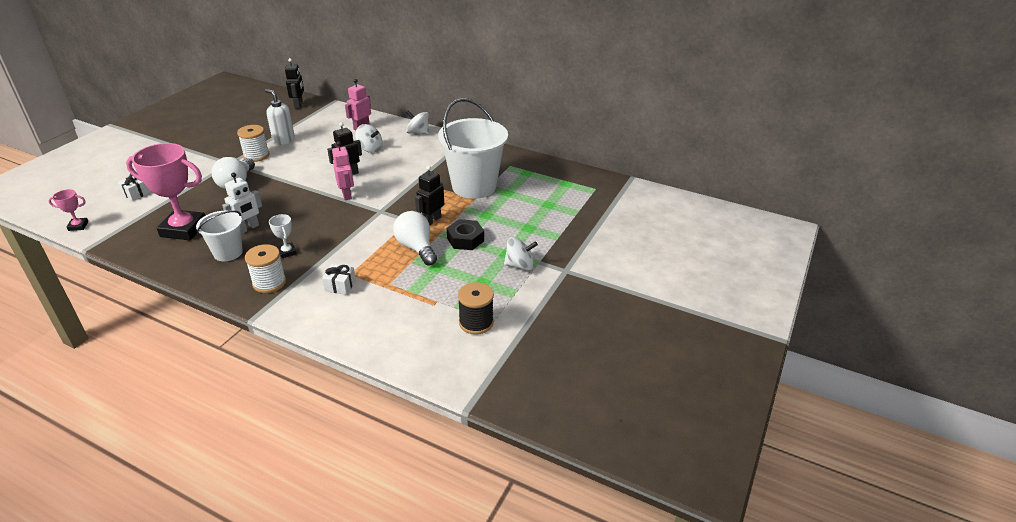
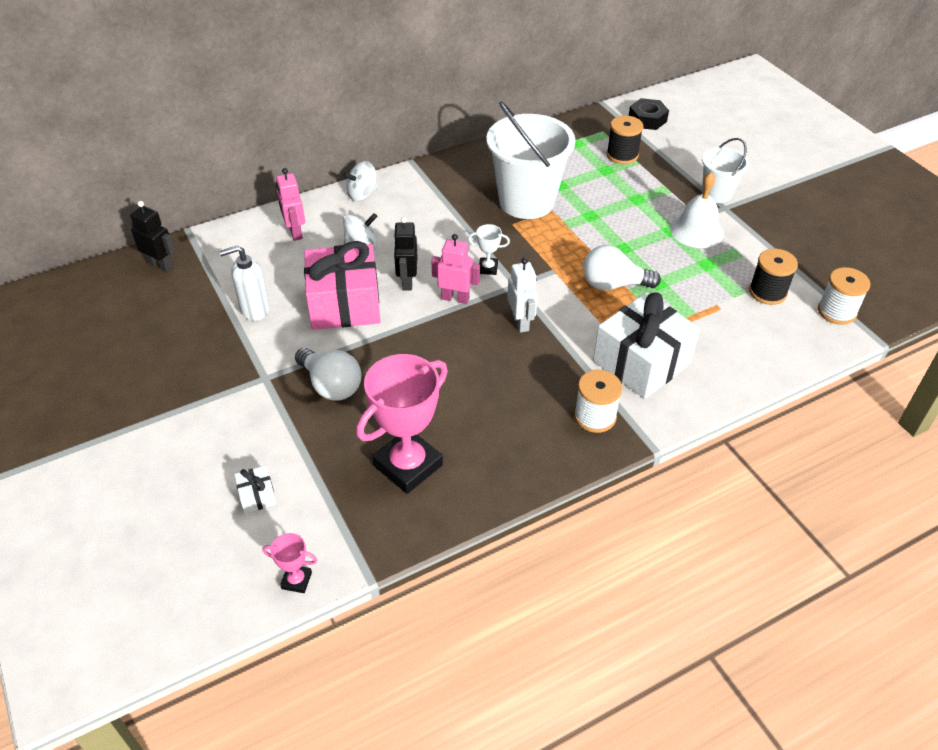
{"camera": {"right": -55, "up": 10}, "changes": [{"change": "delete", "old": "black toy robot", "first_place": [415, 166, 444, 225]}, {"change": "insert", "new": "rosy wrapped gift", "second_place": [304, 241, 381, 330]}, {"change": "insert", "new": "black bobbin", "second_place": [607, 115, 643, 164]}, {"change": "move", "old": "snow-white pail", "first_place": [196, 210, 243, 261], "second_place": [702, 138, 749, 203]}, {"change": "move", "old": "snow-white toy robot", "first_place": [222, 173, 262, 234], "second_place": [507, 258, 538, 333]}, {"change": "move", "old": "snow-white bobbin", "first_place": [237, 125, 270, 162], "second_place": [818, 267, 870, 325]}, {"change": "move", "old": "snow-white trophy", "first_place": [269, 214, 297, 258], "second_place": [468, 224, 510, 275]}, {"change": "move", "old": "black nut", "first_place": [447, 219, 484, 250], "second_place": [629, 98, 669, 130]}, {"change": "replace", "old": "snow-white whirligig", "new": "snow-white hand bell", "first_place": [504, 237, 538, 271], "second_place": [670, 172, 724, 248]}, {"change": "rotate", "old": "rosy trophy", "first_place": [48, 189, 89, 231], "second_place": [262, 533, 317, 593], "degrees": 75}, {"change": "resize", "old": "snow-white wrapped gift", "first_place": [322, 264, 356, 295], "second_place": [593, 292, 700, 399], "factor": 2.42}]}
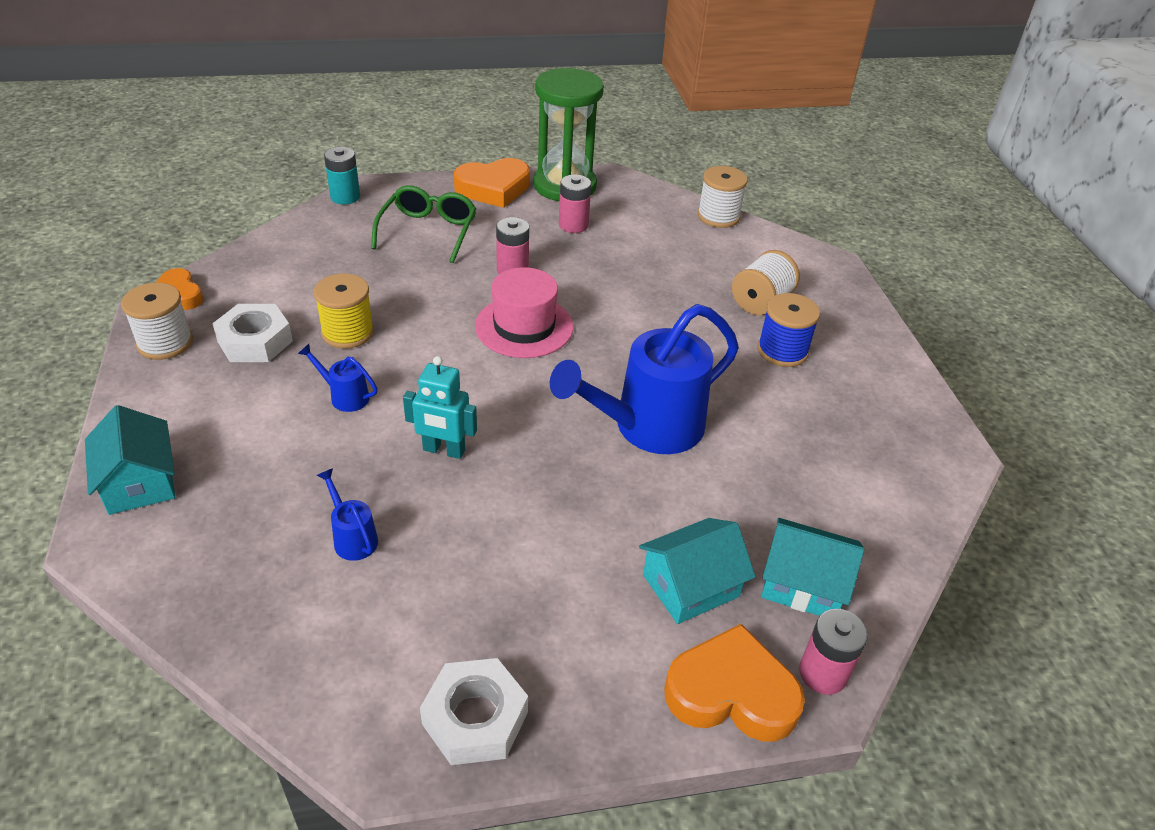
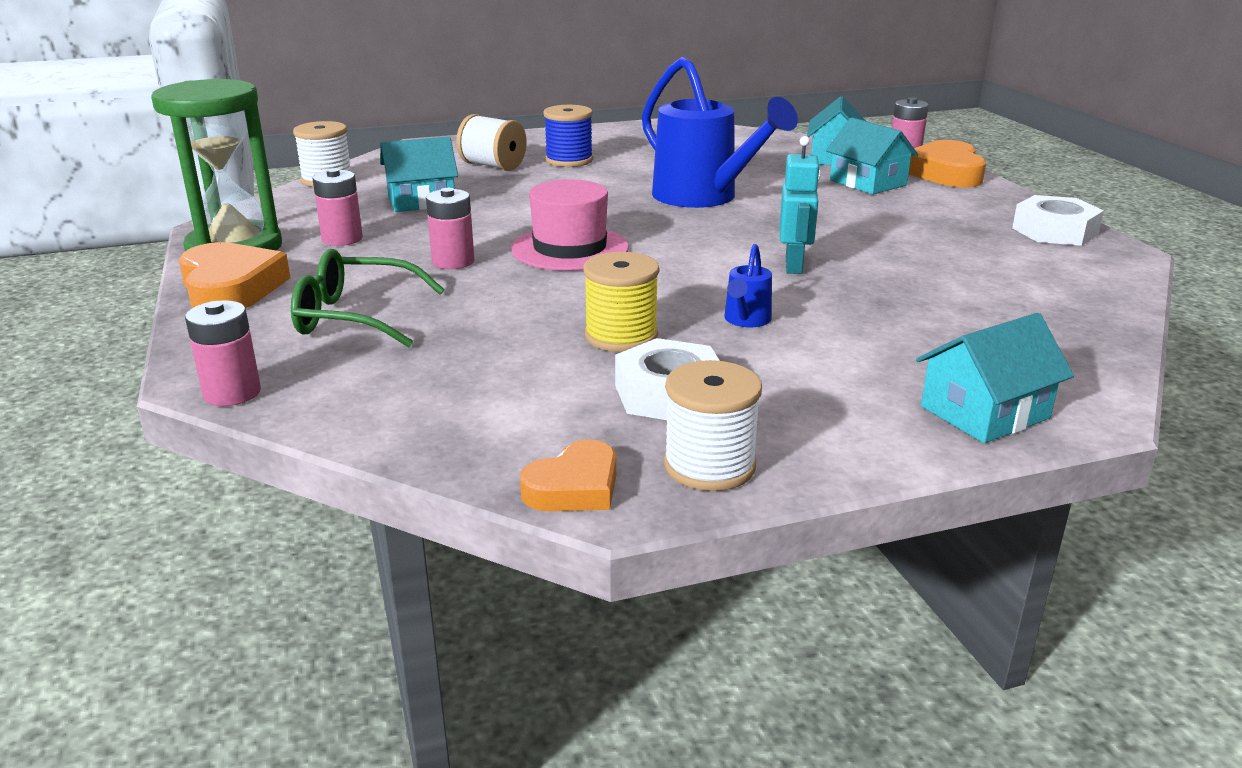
{"camera": {"right": -95, "up": -15}, "changes": [{"change": "delete", "old": "cobalt sprinkling can", "first_place": [317, 468, 378, 561]}, {"change": "insert", "new": "turquoise toy house", "second_place": [380, 137, 458, 212]}, {"change": "recolor", "old": "turquoise AA battery", "new": "rosy AA battery", "first_place": [324, 147, 360, 205], "second_place": [185, 300, 261, 406]}]}
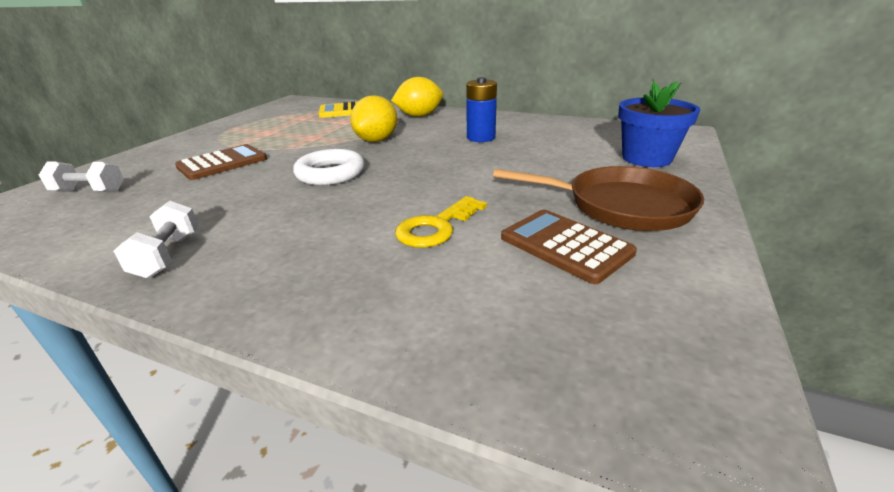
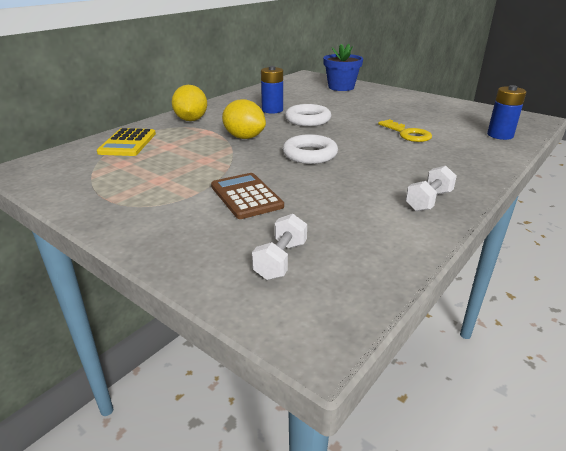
{"camera": {"right": -75, "up": 0}, "changes": [{"change": "delete", "old": "dark brown pan", "first_place": [493, 166, 704, 231]}, {"change": "delete", "old": "dark brown calculator", "first_place": [501, 209, 637, 284]}, {"change": "insert", "new": "snow-white ring", "second_place": [285, 104, 331, 126]}, {"change": "insert", "new": "cobalt AA battery", "second_place": [487, 85, 526, 140]}, {"change": "rotate", "old": "snow-white dumbbell", "first_place": [114, 201, 199, 279], "second_place": [405, 166, 457, 212], "degrees": -60}]}
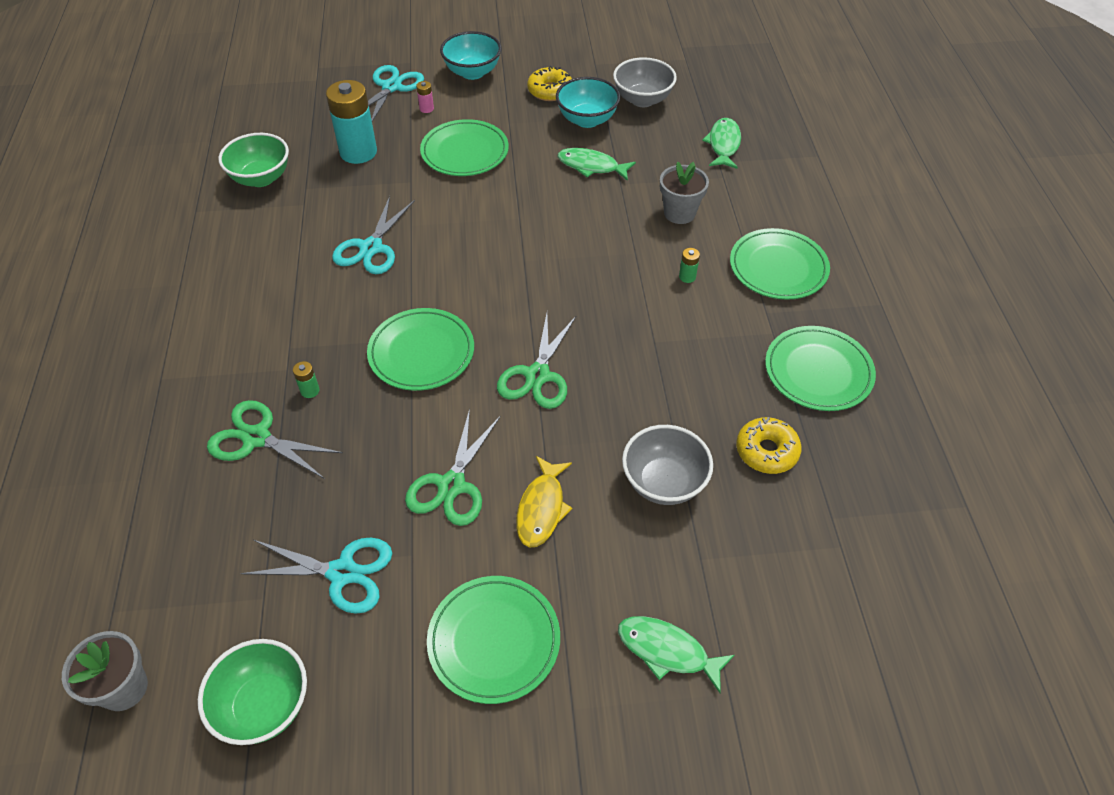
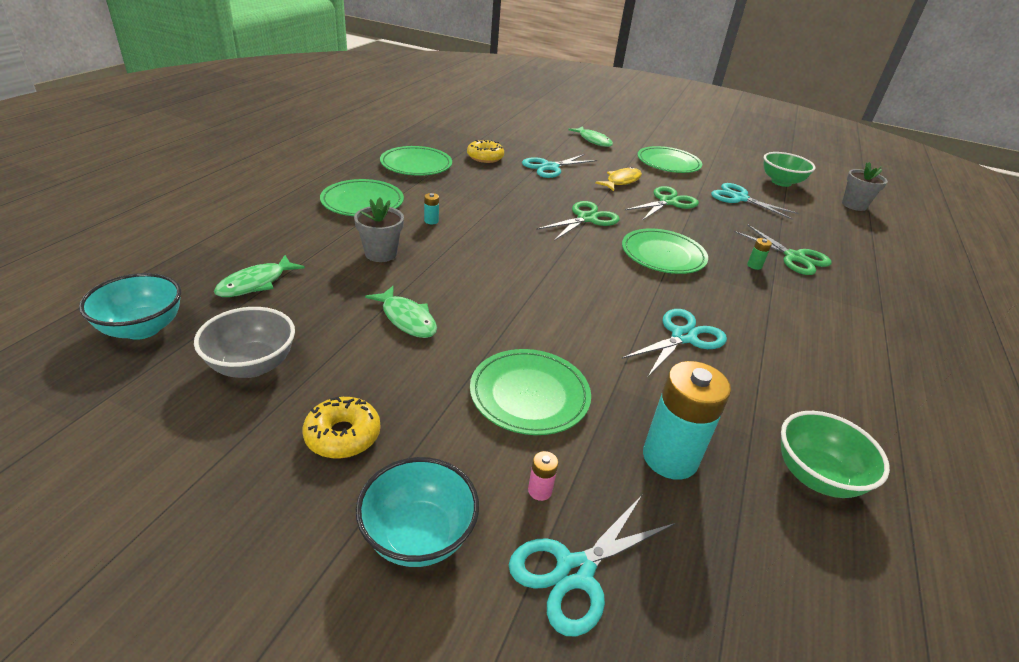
{"camera": {"right": -155, "up": -15}, "changes": [{"change": "move", "old": "turquoise deep dish", "first_place": [556, 77, 620, 128], "second_place": [79, 273, 181, 340]}, {"change": "replace", "old": "gray deep dish", "new": "turquoise scissors", "first_place": [622, 425, 713, 505], "second_place": [522, 154, 597, 178]}, {"change": "recolor", "old": "leaf-green AA battery", "new": "turquoise AA battery", "first_place": [679, 248, 700, 283], "second_place": [424, 193, 439, 224]}]}
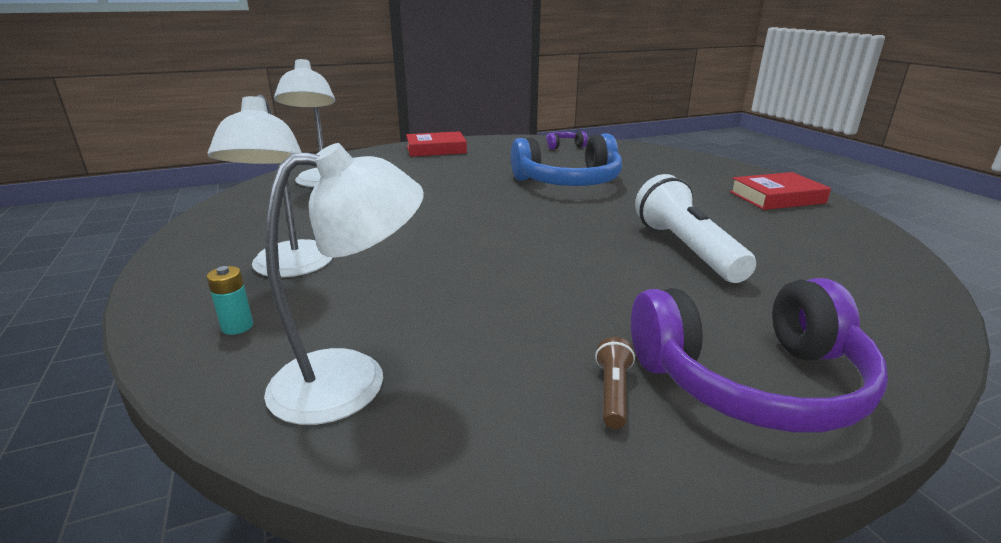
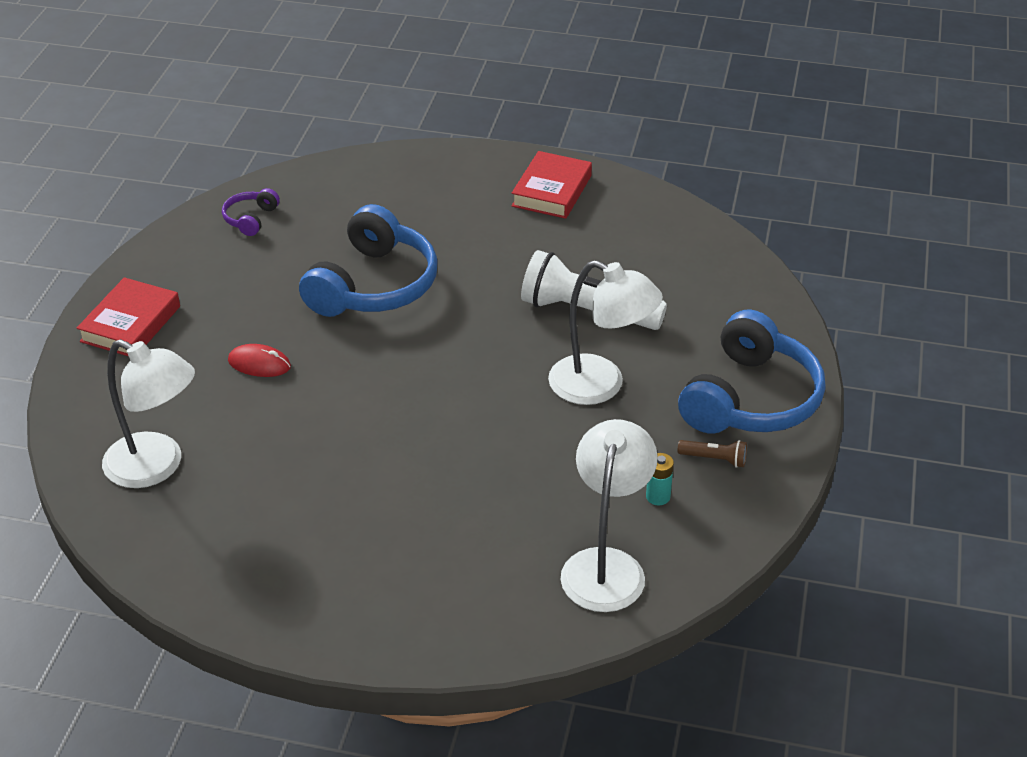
{"camera": {"right": -55, "up": 15}, "changes": [{"change": "insert", "new": "red mouse", "second_place": [228, 344, 291, 377]}, {"change": "move", "old": "turquoise AA battery", "first_place": [207, 266, 253, 335], "second_place": [646, 453, 674, 506]}, {"change": "move", "old": "snow-white reading lamp", "first_place": [208, 94, 333, 277], "second_place": [548, 260, 663, 405]}, {"change": "recolor", "old": "violet headset", "new": "cobalt headset", "first_place": [631, 278, 888, 432], "second_place": [678, 310, 825, 434]}, {"change": "rotate", "old": "dark brown torch", "first_place": [595, 337, 635, 429], "second_place": [678, 440, 747, 468], "degrees": 150}]}
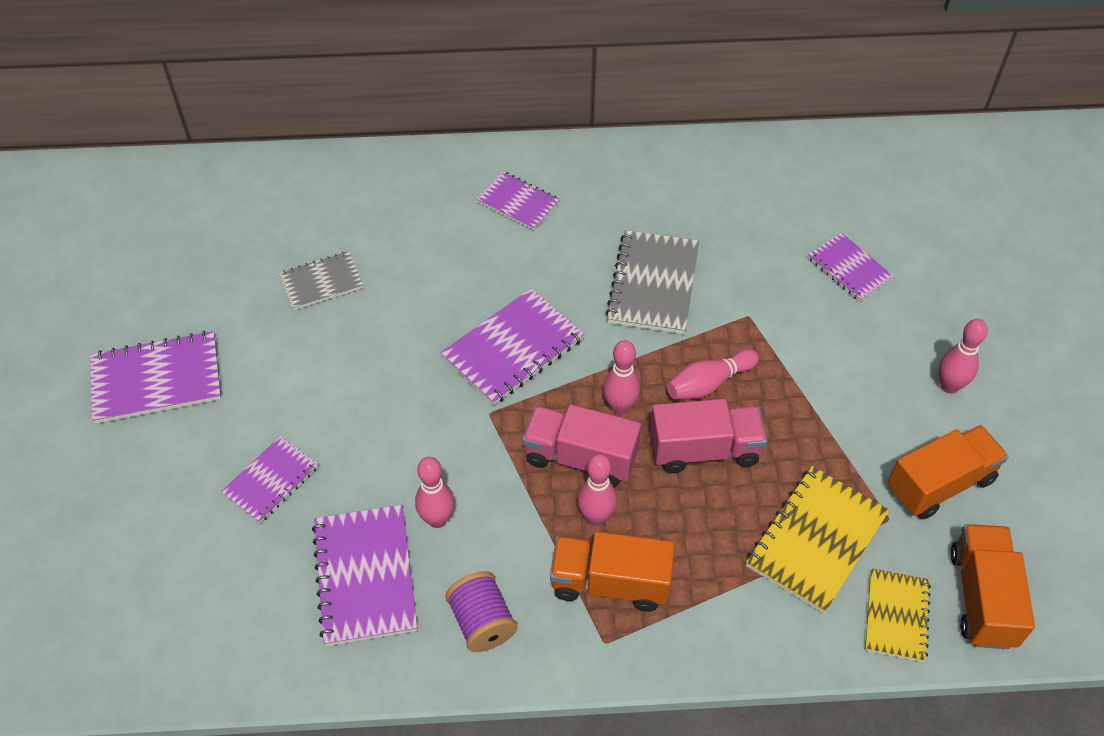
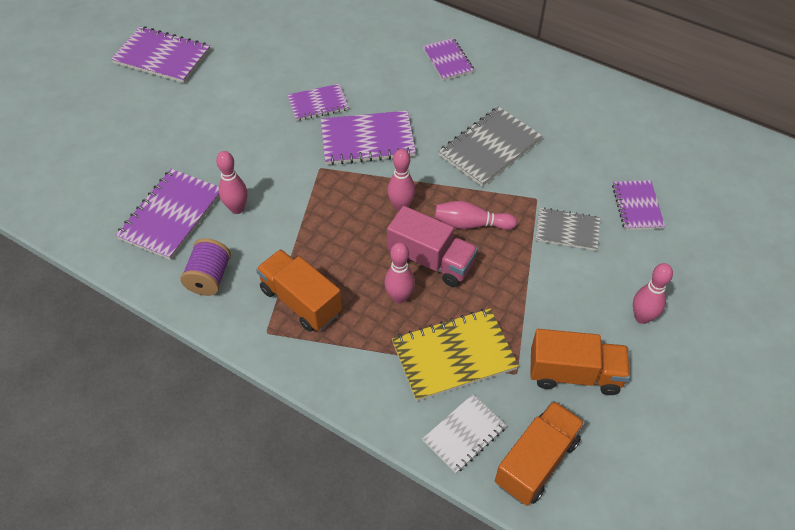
{"camera": {"right": 35, "up": 0}, "changes": [{"change": "delete", "old": "rosy truck", "first_place": [522, 404, 641, 487]}, {"change": "move", "old": "violet notebook", "first_place": [221, 436, 319, 523], "second_place": [288, 84, 349, 121]}, {"change": "move", "old": "gray notebook", "first_place": [279, 251, 363, 310], "second_place": [535, 207, 600, 251]}, {"change": "move", "old": "rosy tenpin", "first_place": [578, 454, 617, 525], "second_place": [384, 242, 415, 304]}, {"change": "recolor", "old": "bright yellow notebook", "new": "snow-white notebook", "first_place": [865, 568, 931, 662], "second_place": [422, 394, 507, 474]}]}
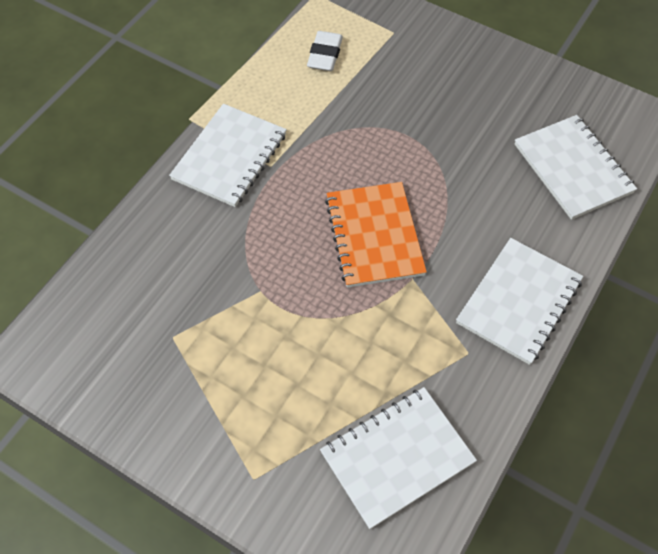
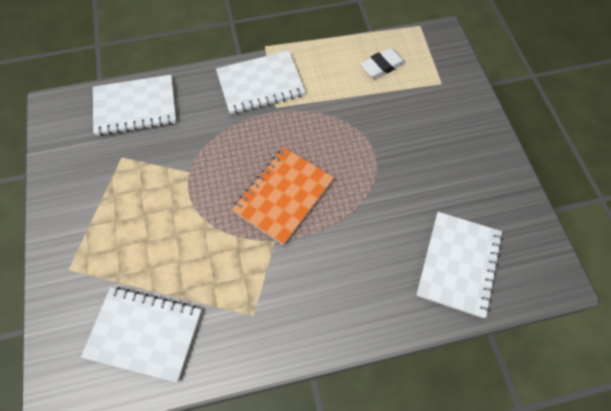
{"camera": {"right": 45, "up": 5}, "changes": [{"change": "move", "old": "snow-white notebook", "first_place": [456, 238, 583, 365], "second_place": [93, 75, 177, 136]}]}
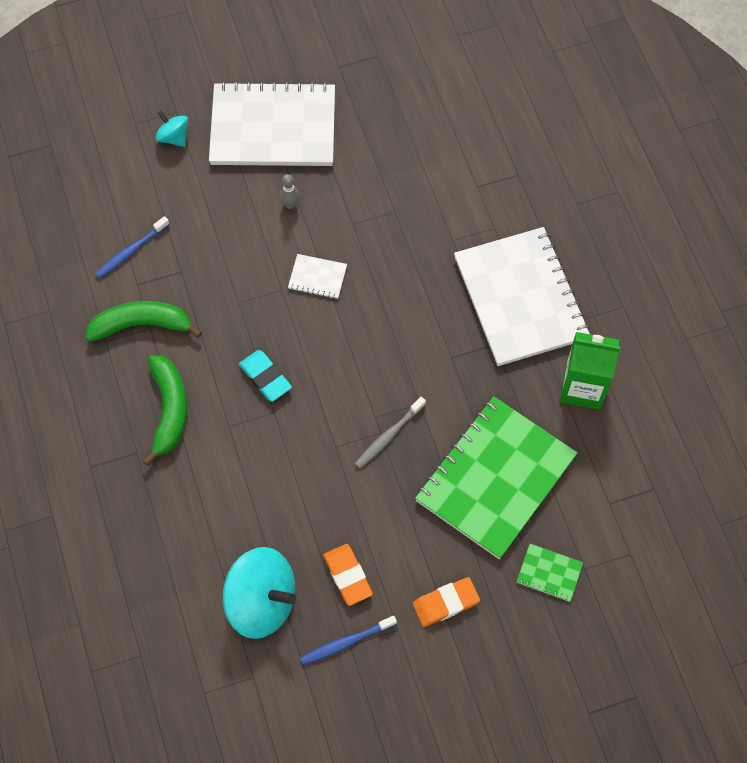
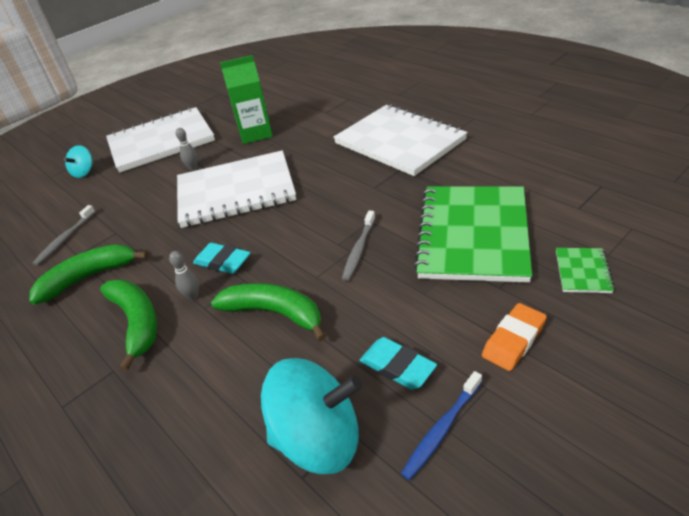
{"camera": {"right": -20, "up": -25}, "changes": [{"change": "insert", "new": "gray tenpin", "second_place": [169, 251, 199, 300]}, {"change": "insert", "new": "leaf-green banana fruit", "second_place": [211, 283, 326, 342]}, {"change": "move", "old": "leaf-green carton", "first_place": [560, 332, 620, 410], "second_place": [220, 55, 273, 144]}, {"change": "recolor", "old": "cobalt toothbrush", "new": "gray toothbrush", "first_place": [95, 216, 170, 278], "second_place": [33, 205, 95, 265]}, {"change": "recolor", "old": "orange gum eraser", "new": "turquoise gum eraser", "first_place": [323, 544, 373, 606], "second_place": [360, 337, 437, 390]}, {"change": "rotate", "old": "turquoise whirligig", "first_place": [155, 110, 188, 147], "second_place": [64, 145, 93, 178], "degrees": -90}, {"change": "rotate", "old": "leaf-green notebook", "first_place": [517, 544, 583, 602], "second_place": [556, 248, 614, 293], "degrees": -75}, {"change": "resize", "old": "snow-white notebook", "first_place": [288, 254, 347, 299], "second_place": [177, 150, 296, 228], "factor": 2.48}]}
